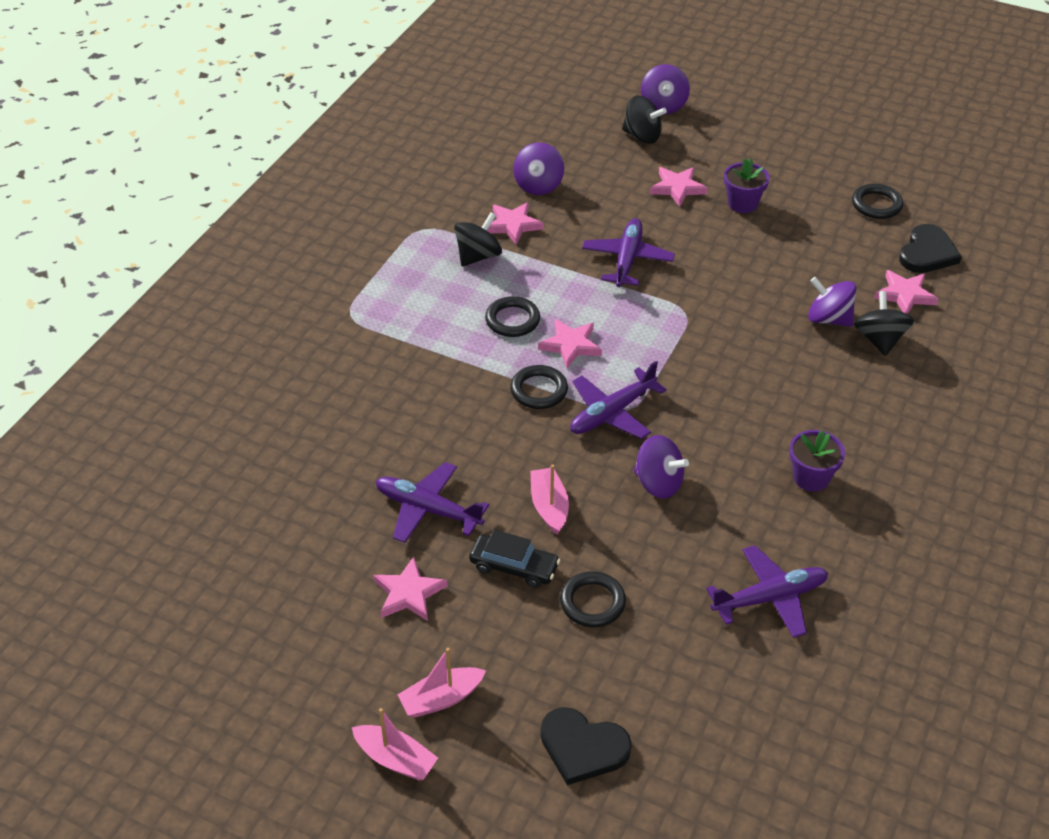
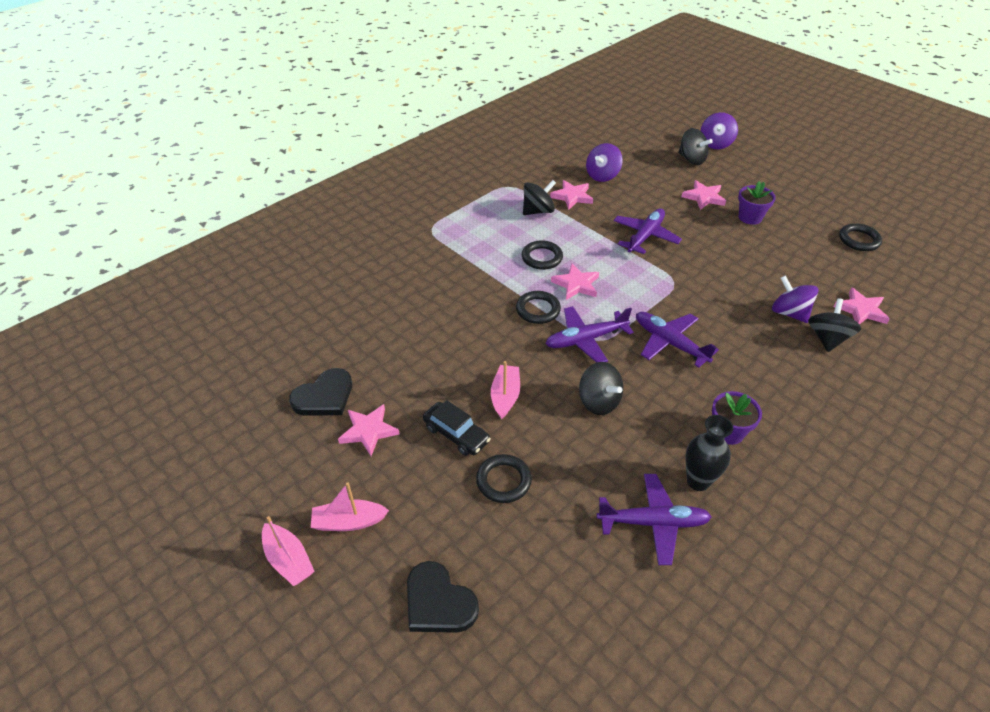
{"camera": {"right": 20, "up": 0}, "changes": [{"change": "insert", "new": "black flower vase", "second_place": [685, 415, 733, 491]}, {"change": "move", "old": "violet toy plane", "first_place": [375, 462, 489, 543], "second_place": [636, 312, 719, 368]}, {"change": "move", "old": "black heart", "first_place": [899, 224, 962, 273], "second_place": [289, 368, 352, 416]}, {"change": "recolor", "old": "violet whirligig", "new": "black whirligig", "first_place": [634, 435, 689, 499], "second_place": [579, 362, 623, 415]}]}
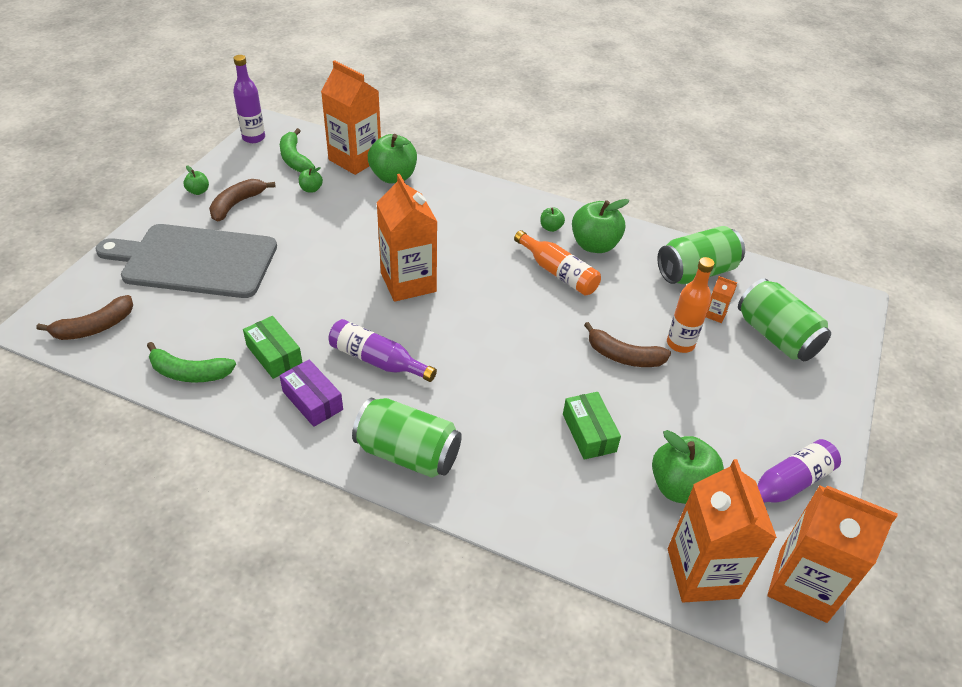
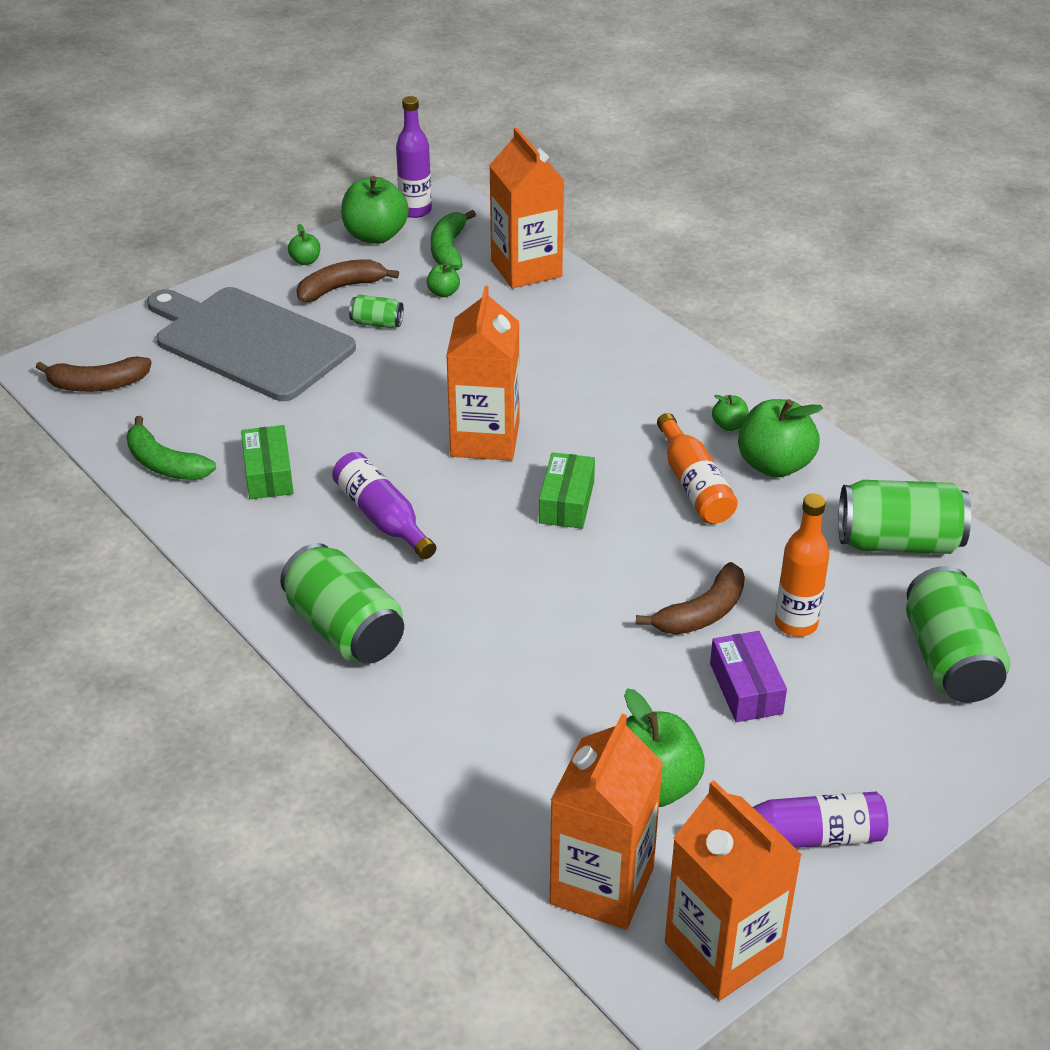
{"camera": {"right": 30, "up": -5}, "changes": [{"change": "delete", "old": "orange carton", "first_place": [706, 276, 737, 323]}, {"change": "insert", "new": "leaf-green tin", "second_place": [349, 295, 404, 328]}, {"change": "move", "old": "violet parcel", "first_place": [280, 359, 343, 427], "second_place": [710, 631, 787, 722]}, {"change": "move", "old": "leaf-green apple", "first_place": [368, 134, 417, 183], "second_place": [341, 176, 409, 244]}, {"change": "move", "old": "leaf-green parcel", "first_place": [563, 392, 621, 460], "second_place": [539, 452, 595, 529]}, {"change": "rotate", "old": "dark brown banana fruit", "first_place": [584, 322, 671, 367], "second_place": [636, 562, 745, 635], "degrees": -90}]}
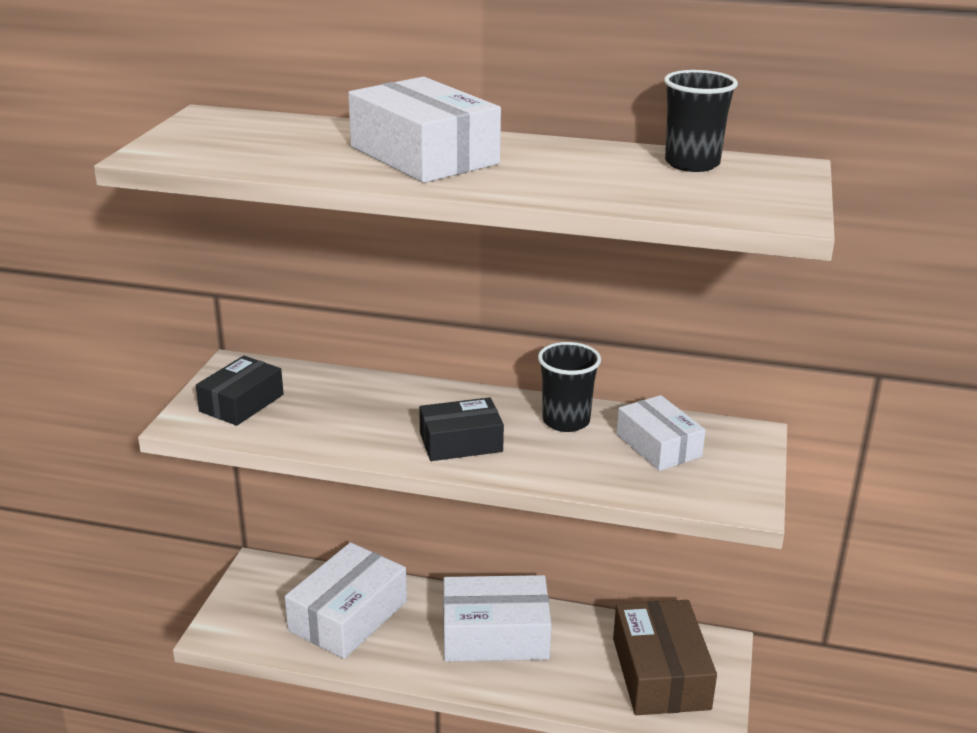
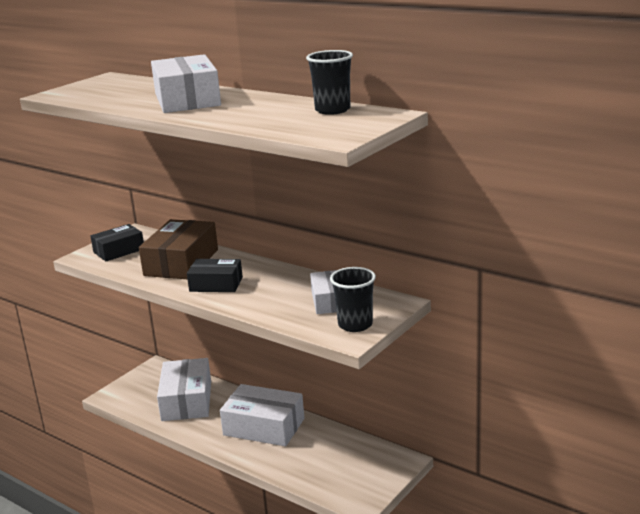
{"camera": {"right": 25, "up": -5}, "changes": [{"change": "move", "old": "black cup", "first_place": [538, 342, 601, 432], "second_place": [330, 267, 376, 332]}, {"change": "move", "old": "dark brown parcel", "first_place": [613, 600, 717, 715], "second_place": [139, 219, 218, 279]}, {"change": "rotate", "old": "snow-white parcel", "first_place": [285, 542, 407, 659], "second_place": [157, 358, 211, 421], "degrees": -60}]}
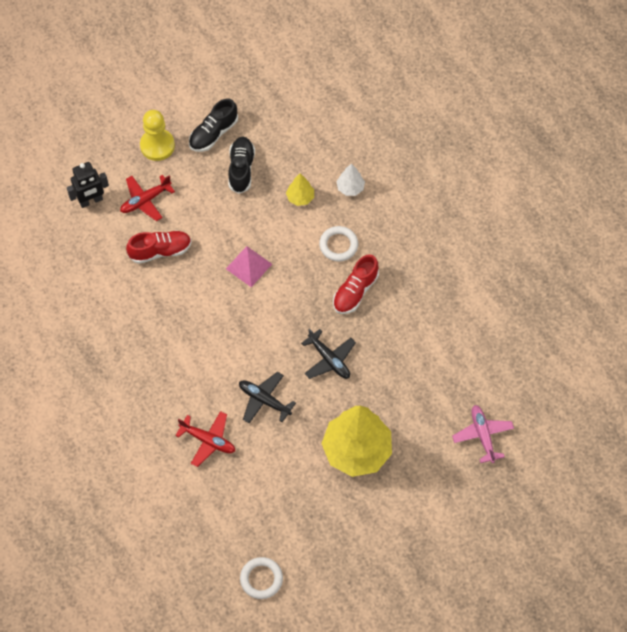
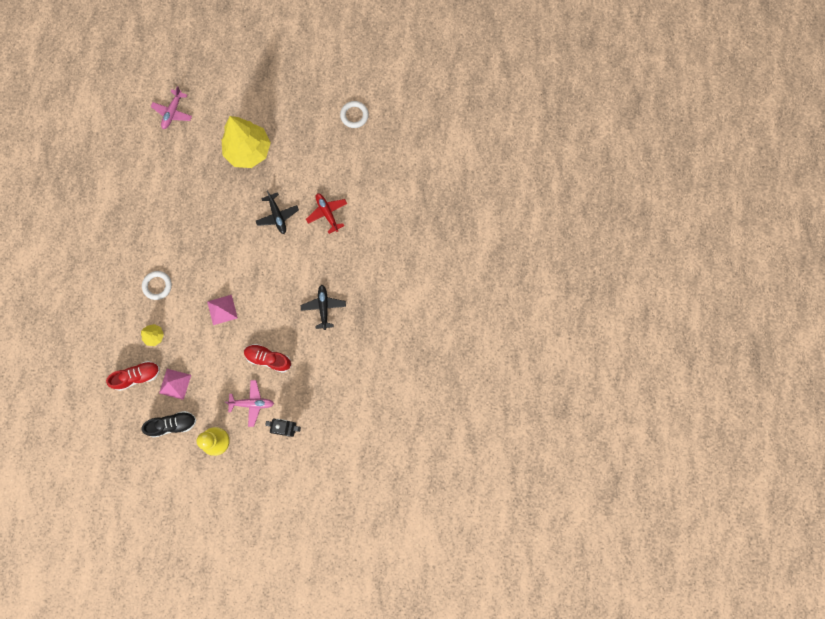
{"camera": {"right": -145, "up": 15}, "changes": [{"change": "delete", "old": "snow-white tree", "first_place": [336, 163, 365, 196]}, {"change": "move", "old": "black toy plane", "first_place": [301, 328, 356, 379], "second_place": [301, 285, 346, 330]}, {"change": "move", "old": "red sneaker", "first_place": [333, 254, 379, 314], "second_place": [106, 361, 160, 391]}, {"change": "replace", "old": "black sneaker", "new": "rosy solid pyramid", "first_place": [228, 137, 255, 194], "second_place": [159, 369, 191, 400]}, {"change": "recolor", "old": "red toy plane", "new": "rosy toy plane", "first_place": [120, 175, 175, 221], "second_place": [225, 380, 274, 427]}]}
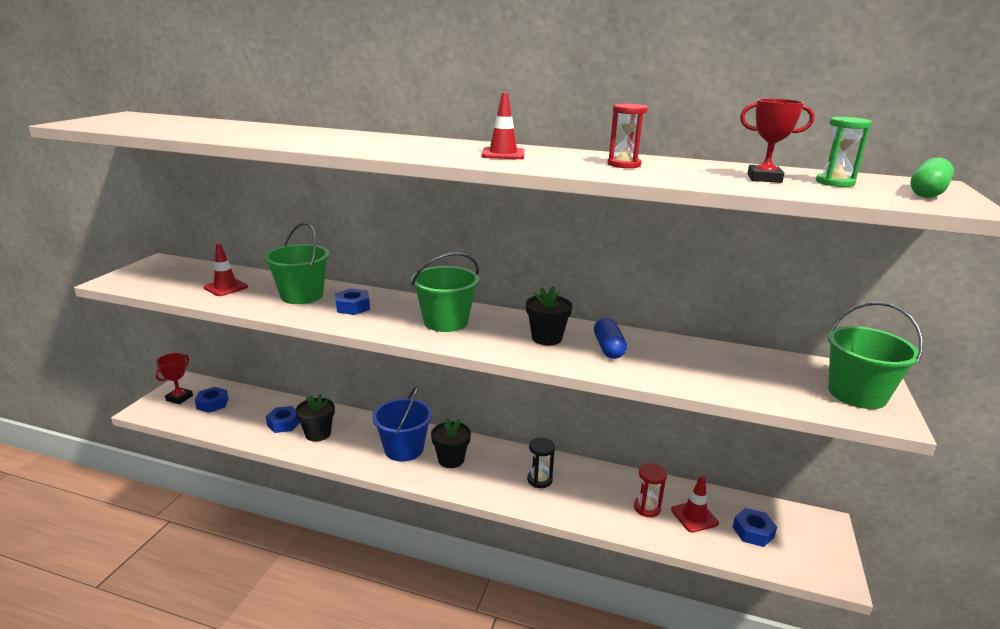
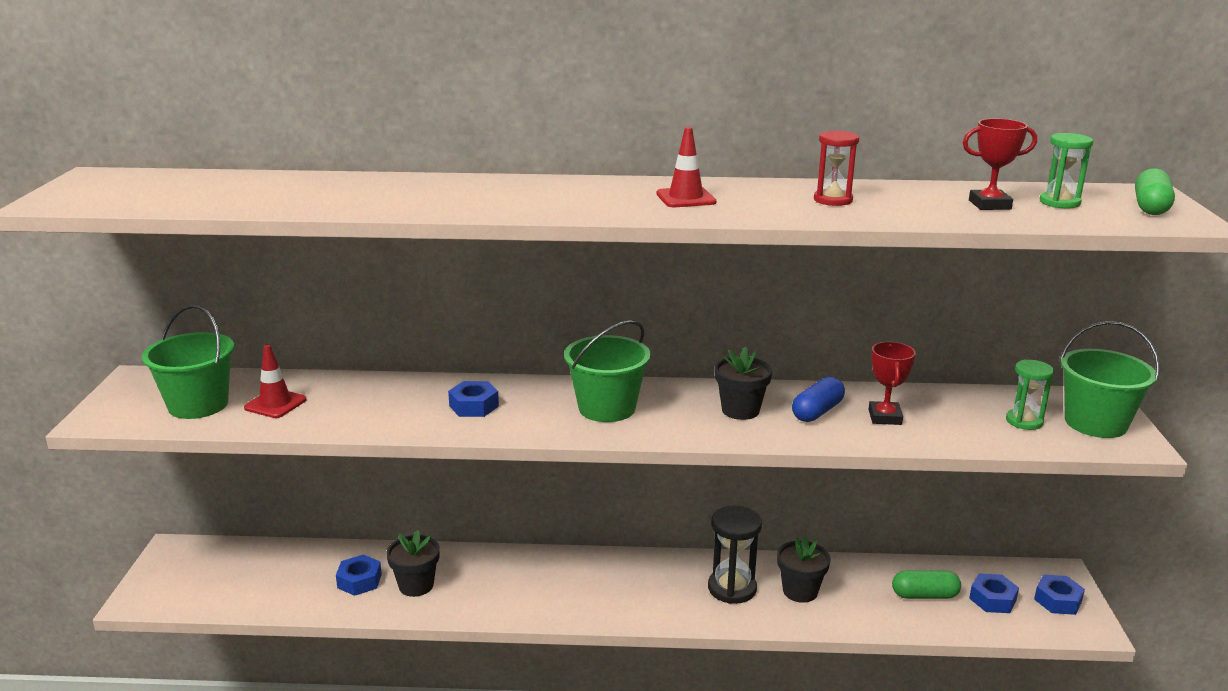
{"camera": {"right": -15, "up": 0}, "changes": [{"change": "delete", "old": "cobalt pail", "first_place": [372, 386, 432, 461]}, {"change": "delete", "old": "red sandglass", "first_place": [634, 463, 667, 517]}, {"change": "insert", "new": "leaf-green sandglass", "second_place": [1006, 359, 1054, 430]}, {"change": "move", "old": "red trophy", "first_place": [155, 353, 193, 404], "second_place": [868, 342, 916, 425]}, {"change": "move", "old": "cobalt nut", "first_place": [195, 387, 228, 413], "second_place": [1034, 575, 1085, 615]}, {"change": "move", "old": "leaf-green pail", "first_place": [264, 222, 330, 304], "second_place": [142, 305, 234, 419]}, {"change": "move", "old": "black potted plant", "first_place": [431, 418, 471, 468], "second_place": [777, 536, 831, 603]}, {"change": "replace", "old": "red road cone", "new": "leaf-green pill shape", "first_place": [671, 475, 719, 533], "second_place": [892, 570, 961, 599]}, {"change": "rotate", "old": "cobalt pill shape", "first_place": [594, 317, 627, 359], "second_place": [792, 377, 845, 422], "degrees": 60}, {"change": "resize", "old": "black sandglass", "first_place": [527, 437, 555, 488], "second_place": [708, 506, 762, 604], "factor": 1.51}]}
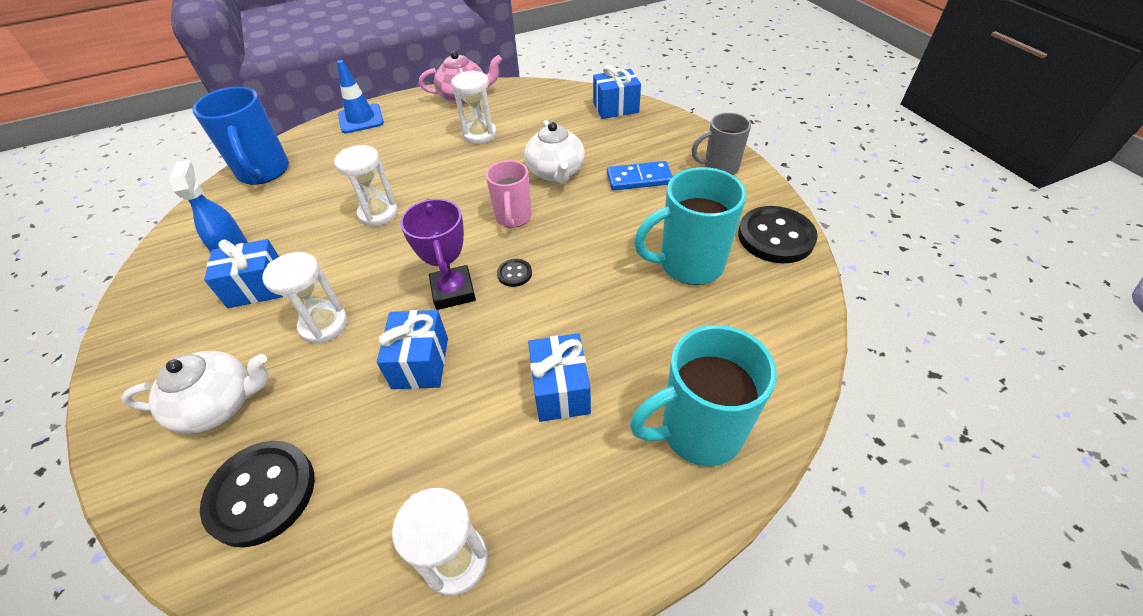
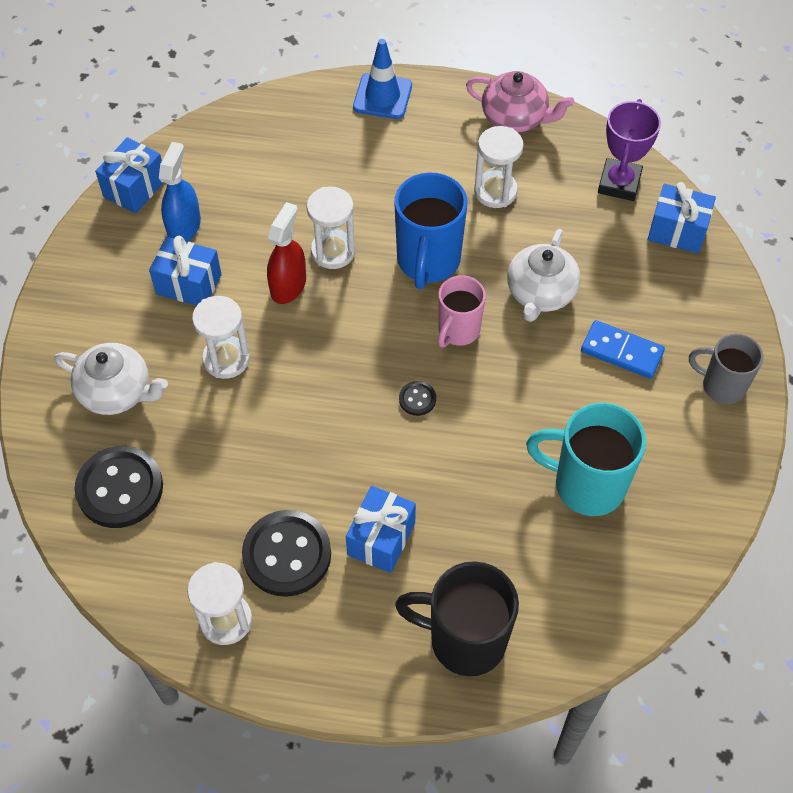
{"camera": {"right": 30, "up": 10}, "changes": [{"change": "insert", "new": "red spray cleaner", "second_place": [267, 202, 306, 304]}, {"change": "move", "old": "cobalt coffee mug", "first_place": [192, 86, 289, 185], "second_place": [394, 172, 468, 289]}, {"change": "move", "old": "cobalt wrapped gift", "first_place": [377, 310, 448, 389], "second_place": [95, 137, 164, 214]}, {"change": "move", "old": "violet trophy", "first_place": [400, 199, 476, 310], "second_place": [598, 99, 661, 201]}, {"change": "move", "old": "black sewing button", "first_place": [738, 206, 818, 263], "second_place": [242, 510, 331, 597]}, {"change": "recolor", "old": "turquoise coffee mug", "new": "black coffee mug", "first_place": [630, 325, 777, 466], "second_place": [395, 561, 519, 676]}]}
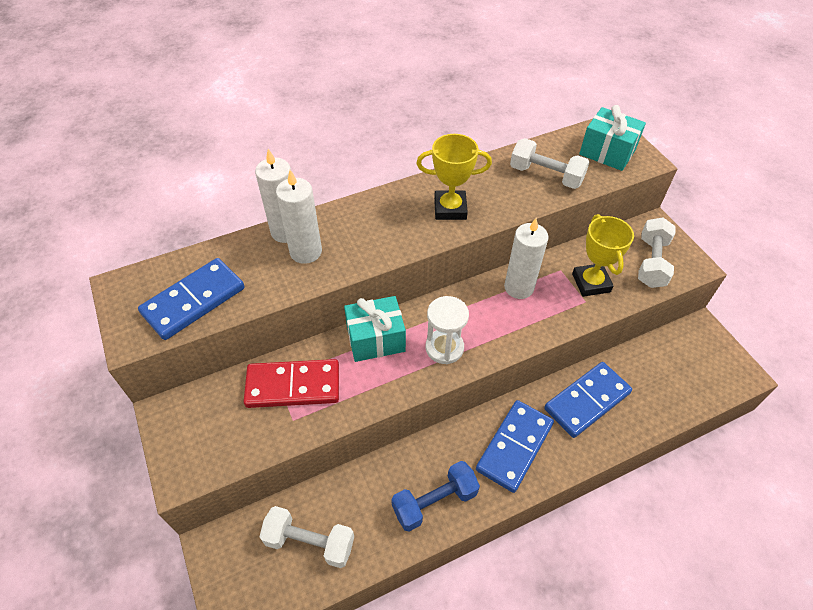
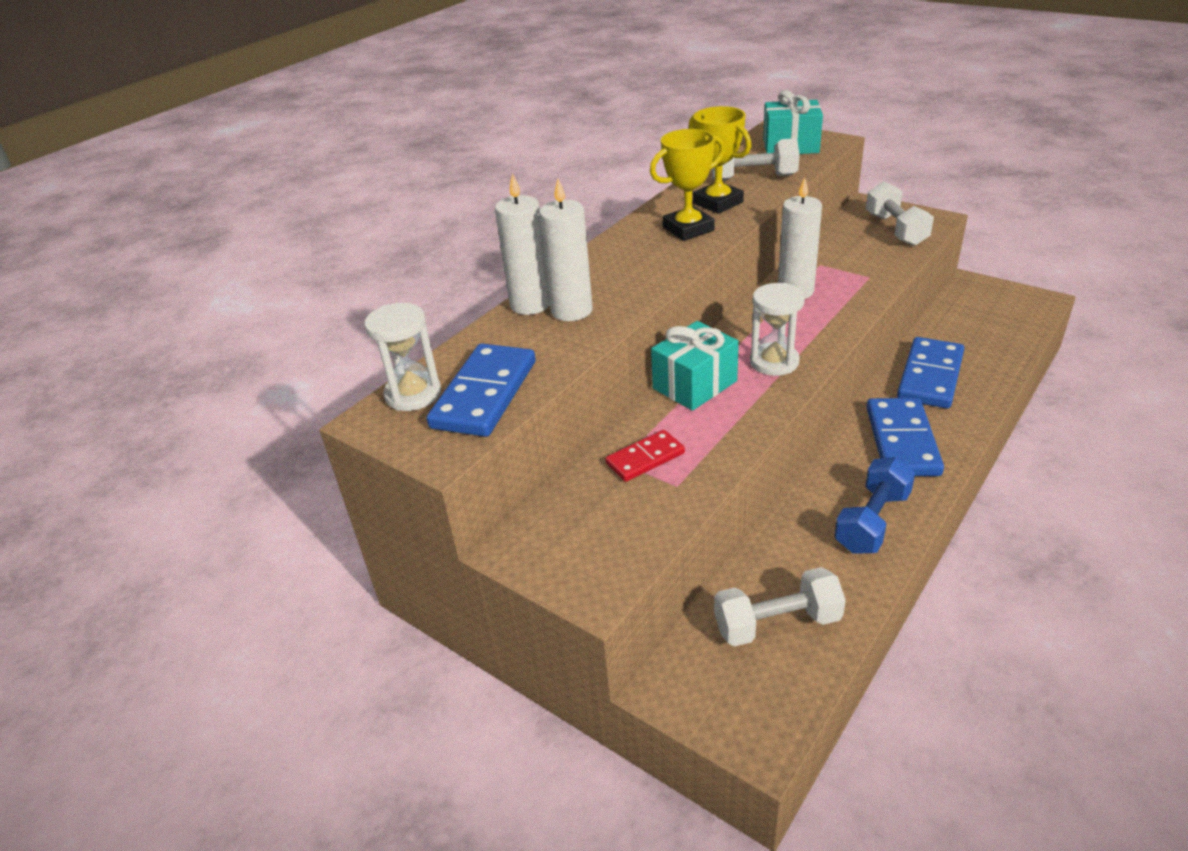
{"camera": {"right": -25, "up": -15}, "changes": [{"change": "insert", "new": "snow-white sandglass", "second_place": [364, 303, 441, 411]}, {"change": "move", "old": "bright yellow trophy", "first_place": [572, 214, 634, 297], "second_place": [689, 106, 751, 214]}, {"change": "resize", "old": "red domino", "first_place": [244, 359, 339, 408], "second_place": [605, 430, 685, 482], "factor": 0.59}]}
